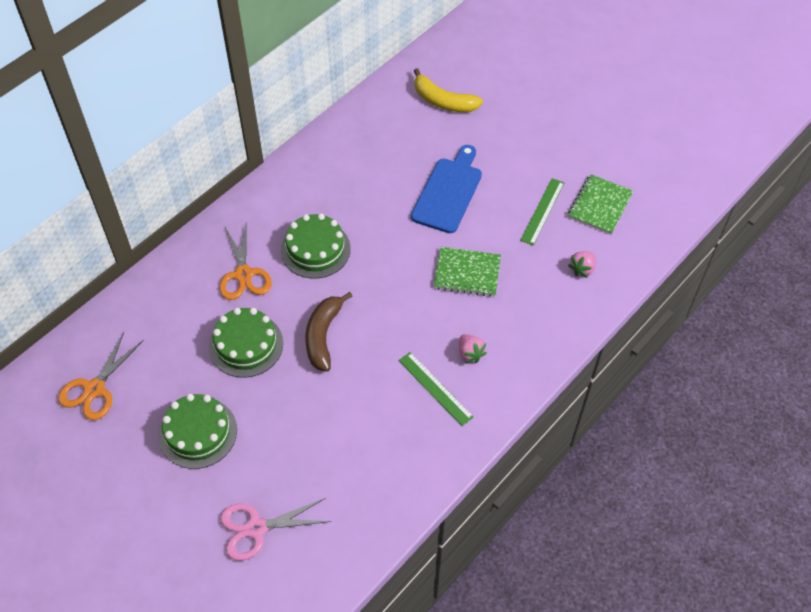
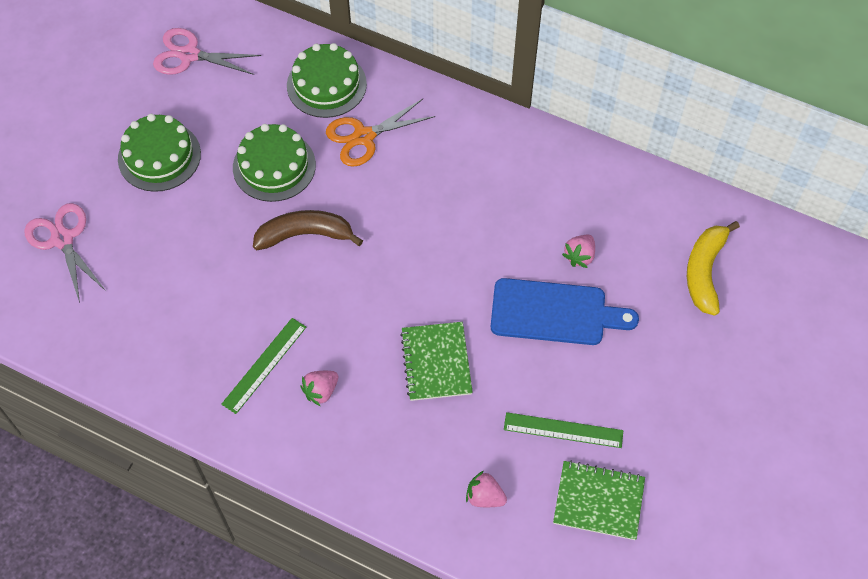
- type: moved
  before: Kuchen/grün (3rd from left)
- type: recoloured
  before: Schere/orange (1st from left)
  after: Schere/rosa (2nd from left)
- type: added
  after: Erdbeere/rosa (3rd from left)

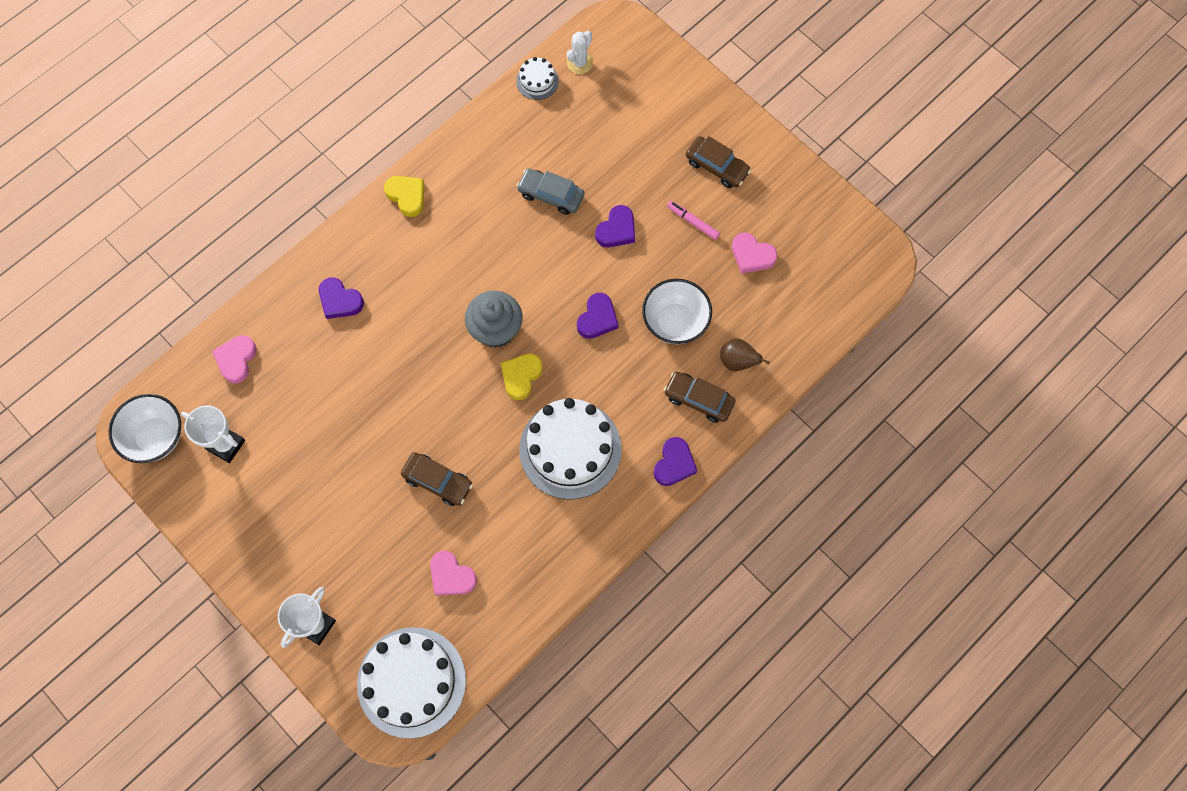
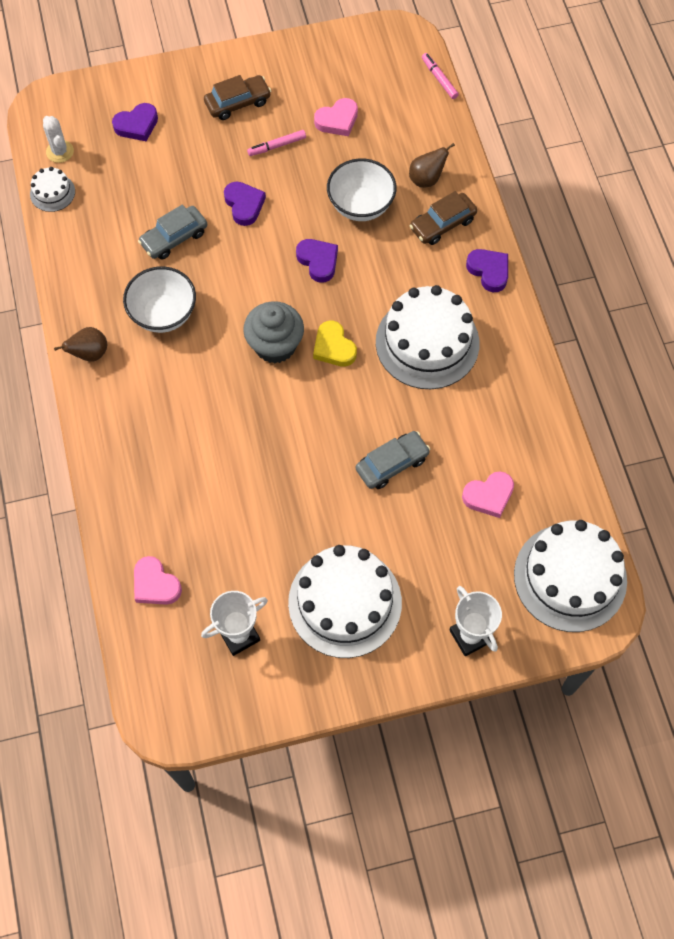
- type: replaced
  before: Herz/gelb (1st from left)
  after: Birne/braun (1st from left)
- type: moved
  before: Herz/lila (1st from left)
- type: moved
  before: Schüssel/weiß (1st from left)
- type: recoloured
  before: Auto/braun (1st from left)
  after: Auto/grau (2nd from left)
- type: added
  after: Filzstift/rosa (2nd from left)
- type: added
  after: Kuchen/weiß (2nd from left)

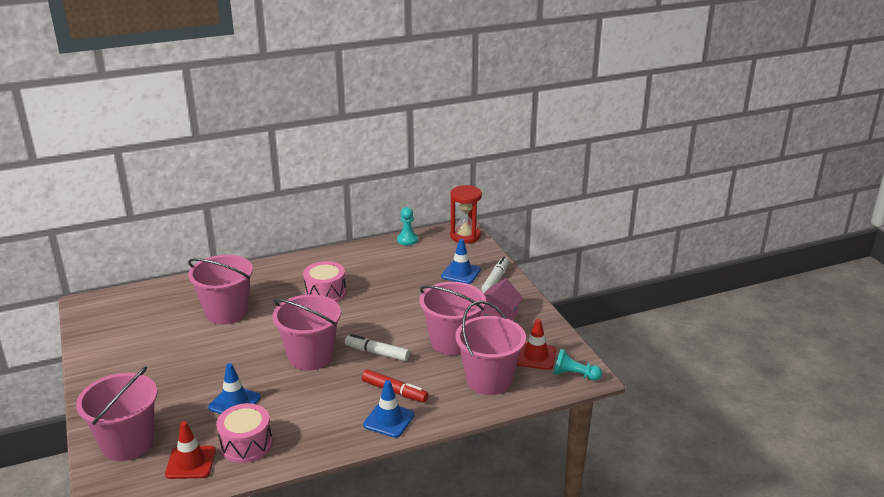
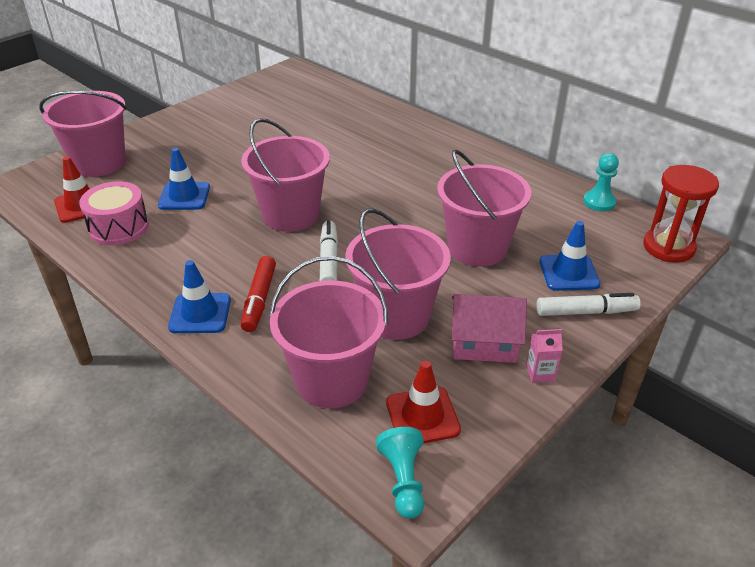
- type: moved
  before: Eimer/rosa (2nd from left in the first image)
  after: Eimer/rosa (5th from left)
- type: removed
  before: Trommel/rosa (2nd from left)
- type: added
  after: Getränkekarton/rosa

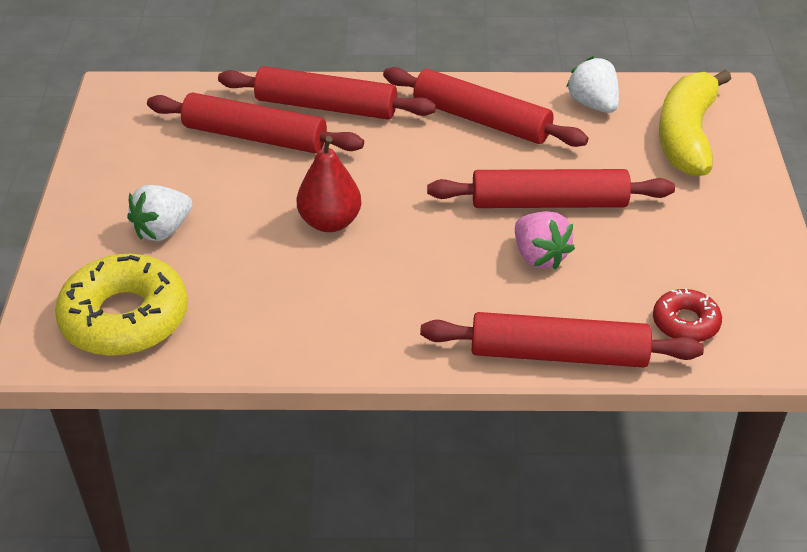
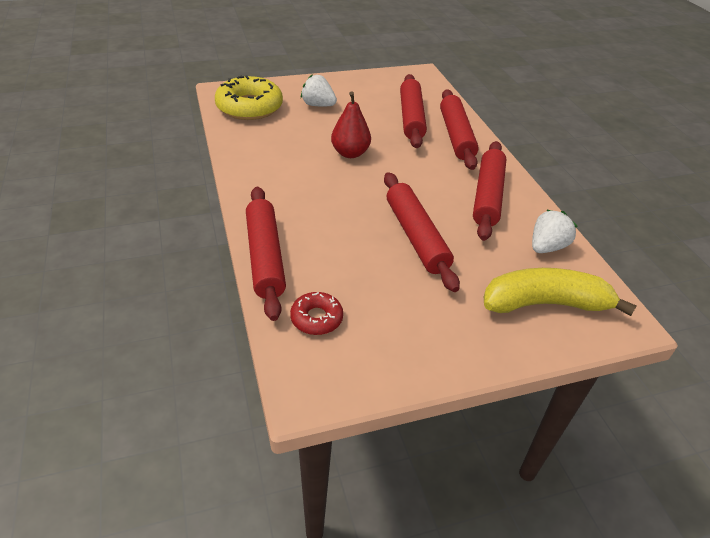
- type: removed
  before: Erdbeere/rosa

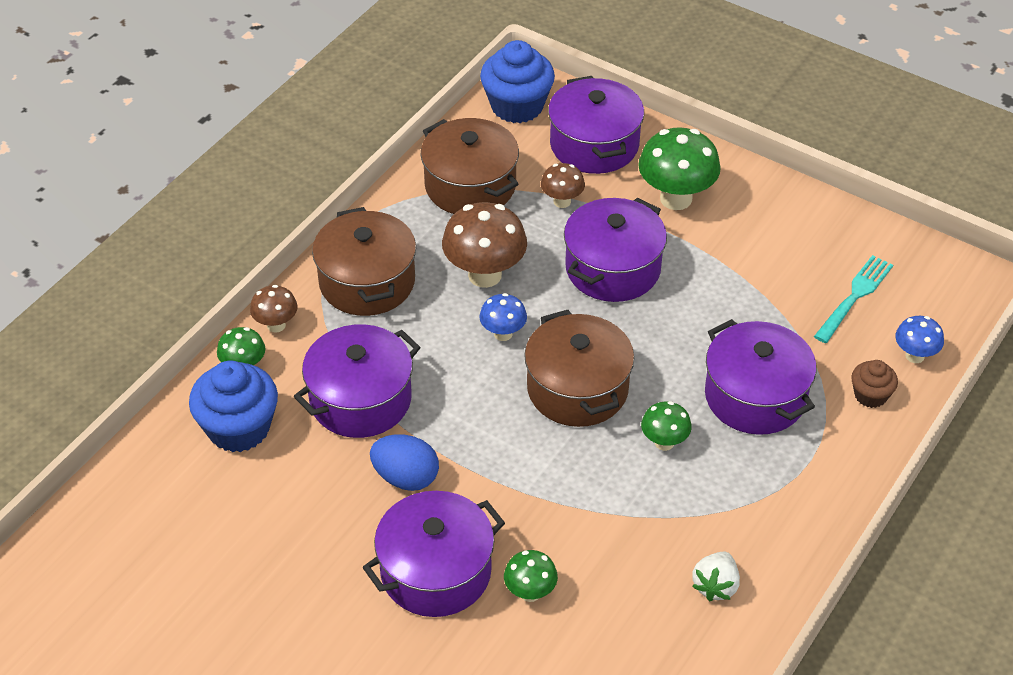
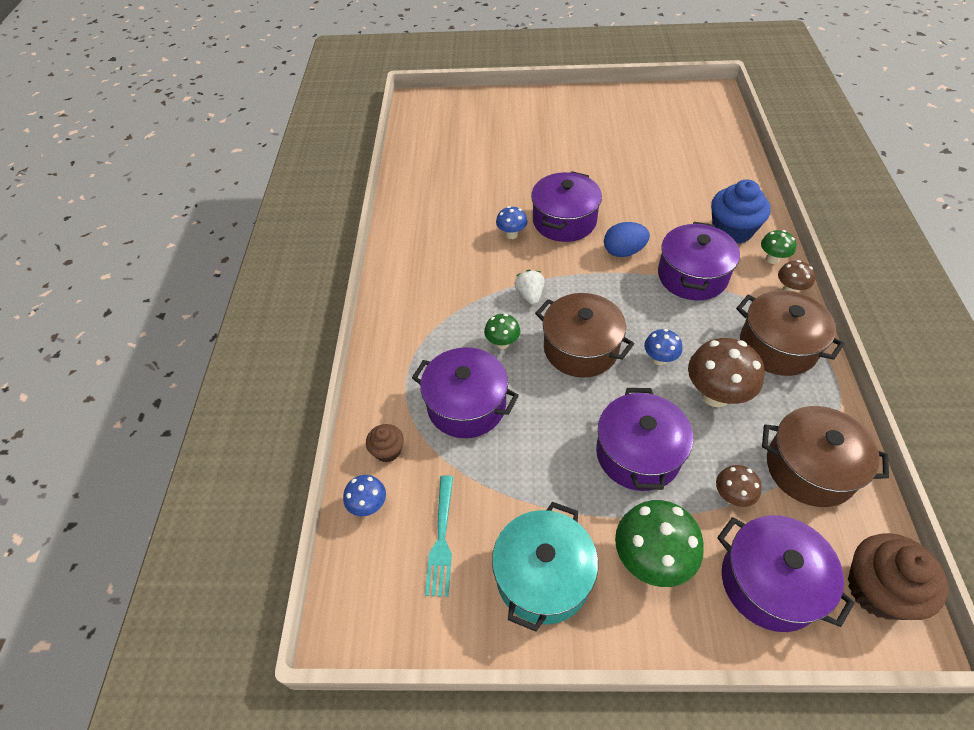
- type: recoloured
  before: Muffin/blau (2nd from left)
  after: Muffin/braun (2nd from left)
- type: recoloured
  before: Pilz/grün (2nd from left)
  after: Pilz/blau (2nd from left)
- type: moved
  before: Erdbeere/weiß
- type: added
  after: Kochtopf/türkis

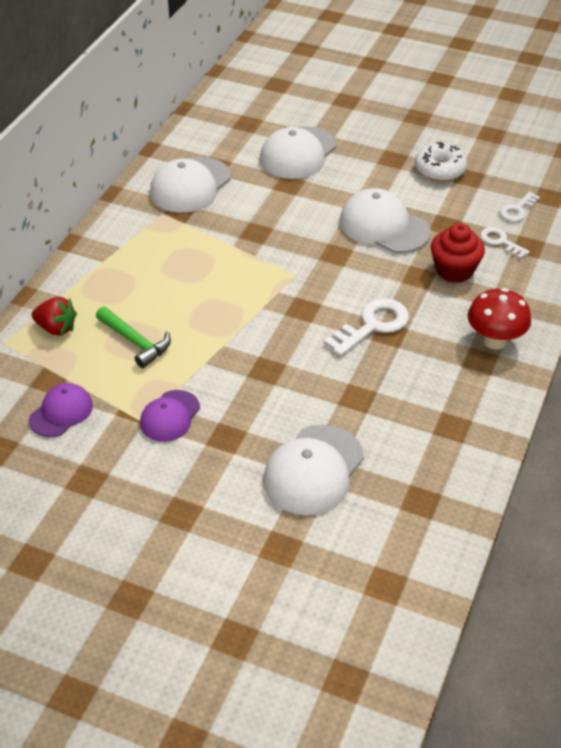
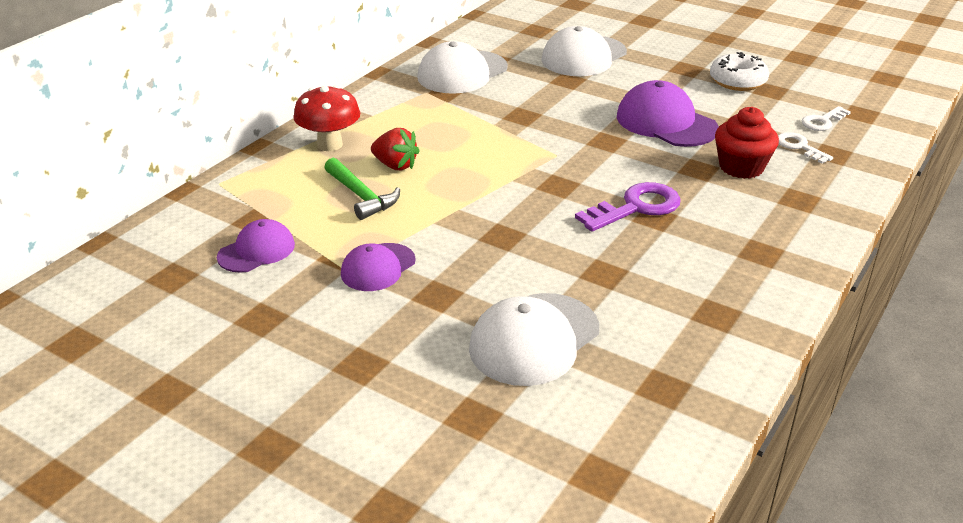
- type: recoloured
  before: Kappe/weiß (4th from left)
  after: Kappe/lila (3rd from left)
- type: moved
  before: Pilz/rot
- type: moved
  before: Erdbeere/rot
- type: recoloured
  before: Schlüssel/weiß (1st from left)
  after: Schlüssel/lila

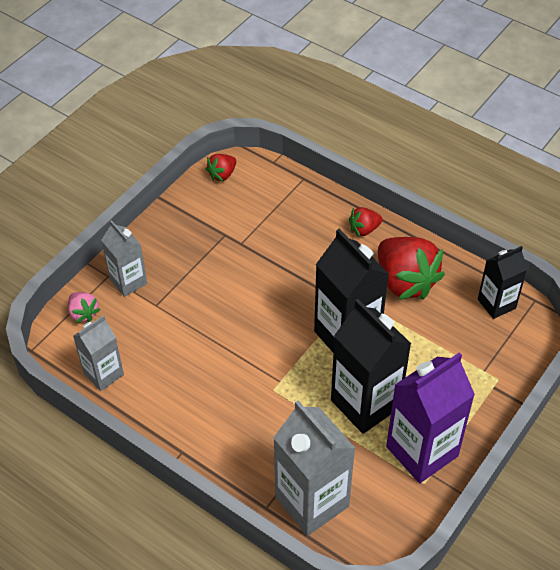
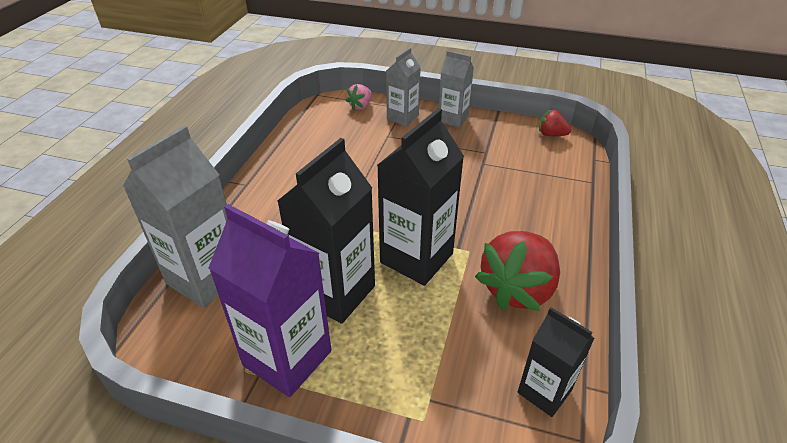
- type: removed
  before: Erdbeere/rot (2nd from left)
- type: moved
  before: Getränkekarton/grau (1st from left in the first image)
  after: Getränkekarton/grau (3rd from left)

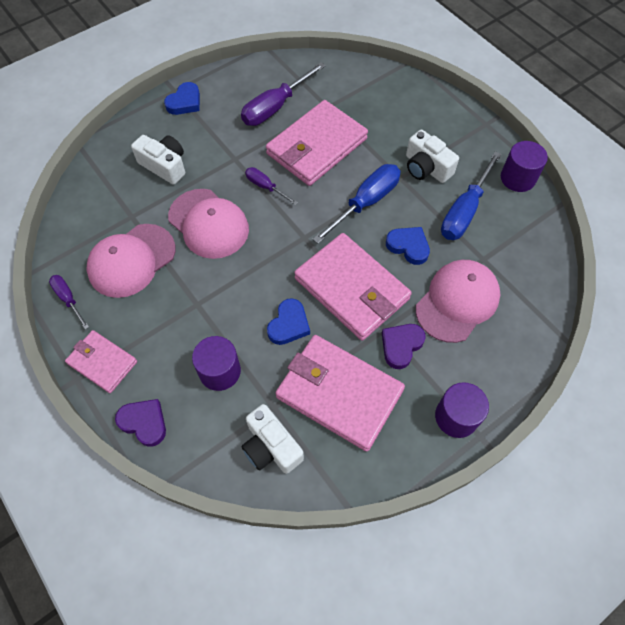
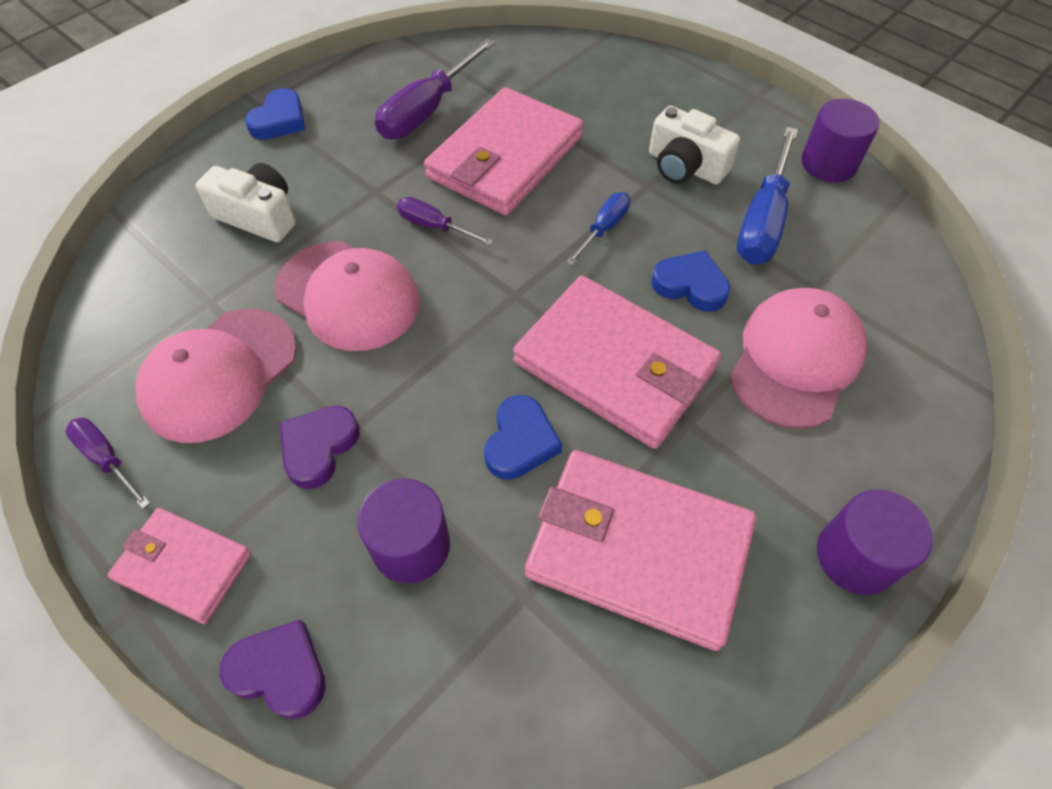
- type: resized
  before: Schraubenzieher/blau (1st from left)
  scale: 0.55
- type: moved
  before: Herz/lila (2nd from left)
- type: removed
  before: Kamera/weiß (2nd from left)

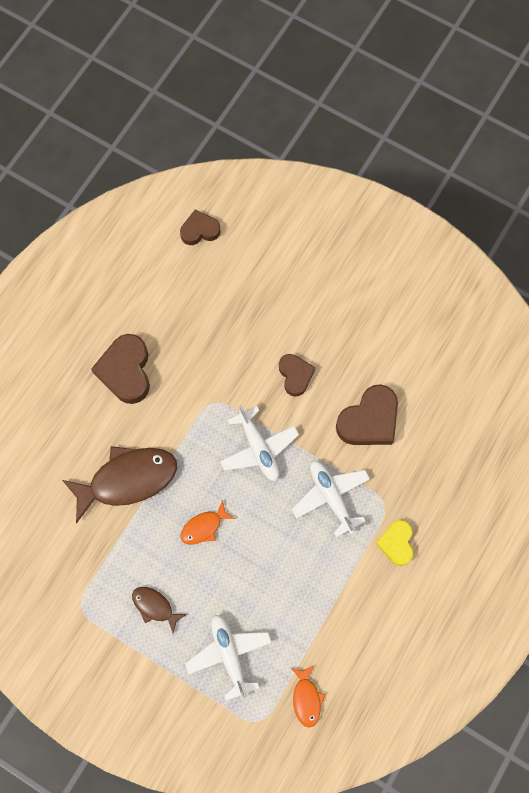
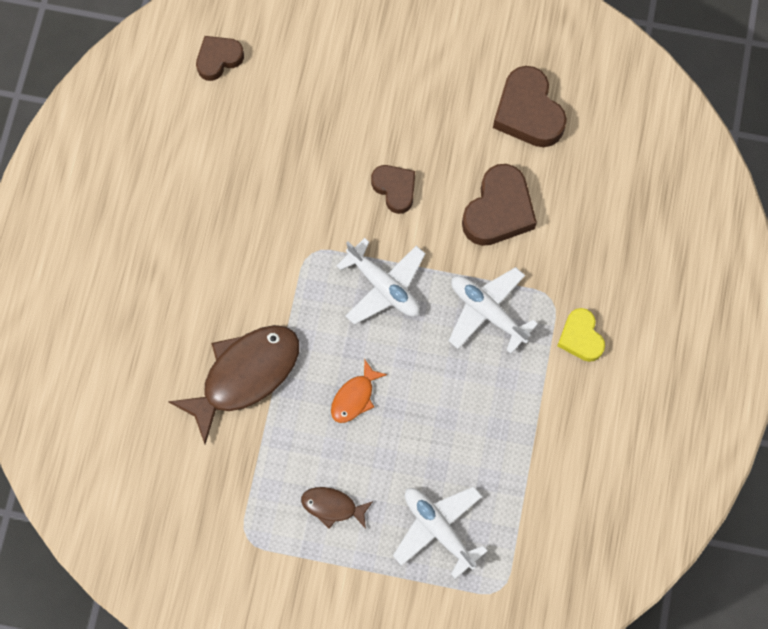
- type: moved
  before: Herz/braun (1st from left in the first image)
  after: Herz/braun (4th from left)
- type: removed
  before: Fisch/orange (2nd from left)

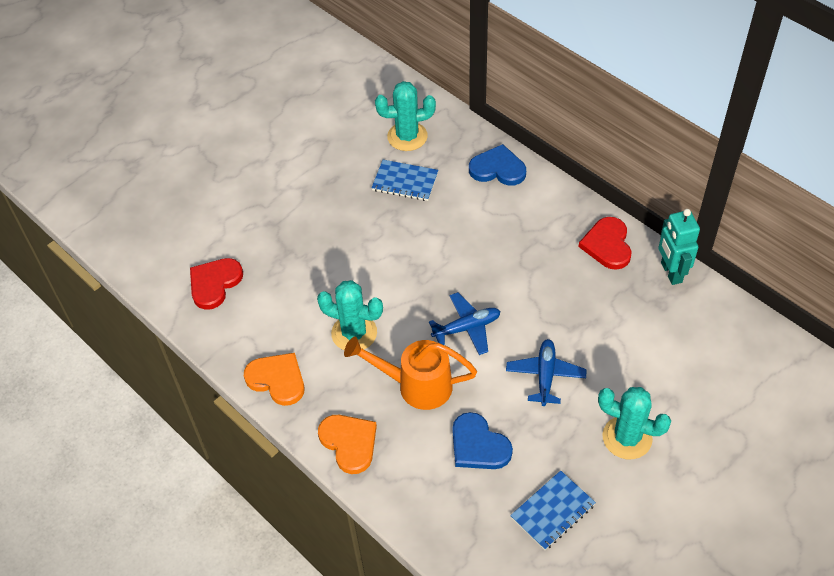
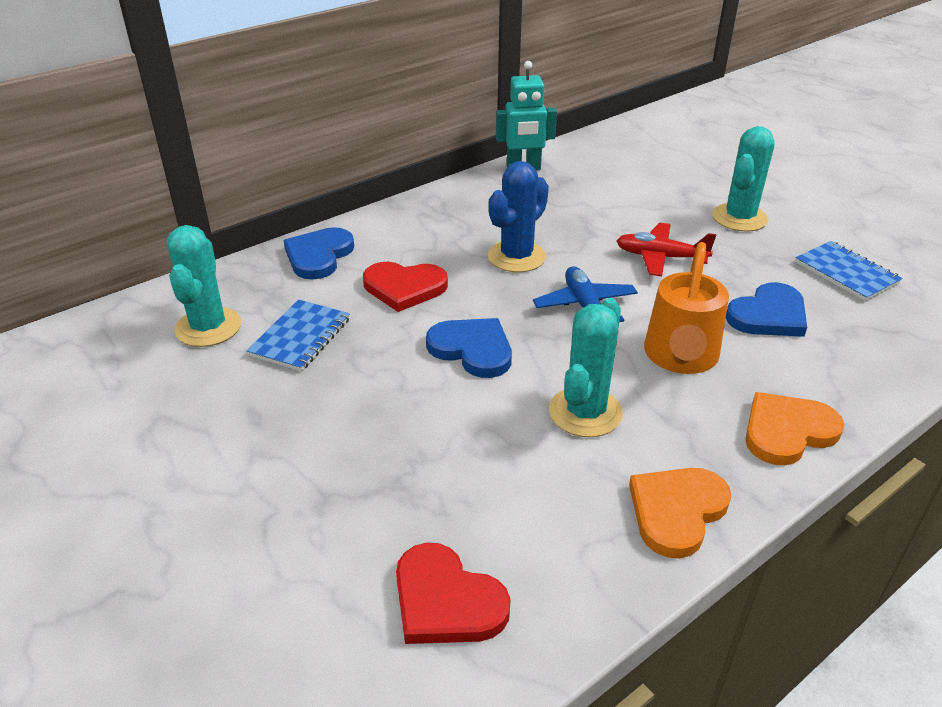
- type: moved
  before: Herz/rot (2nd from left in the first image)
  after: Herz/rot (1st from left)
- type: recoloured
  before: Flugzeug/blau (2nd from left)
  after: Flugzeug/rot
- type: added
  after: Kaktus/blau
- type: added
  after: Herz/blau (2nd from left)

